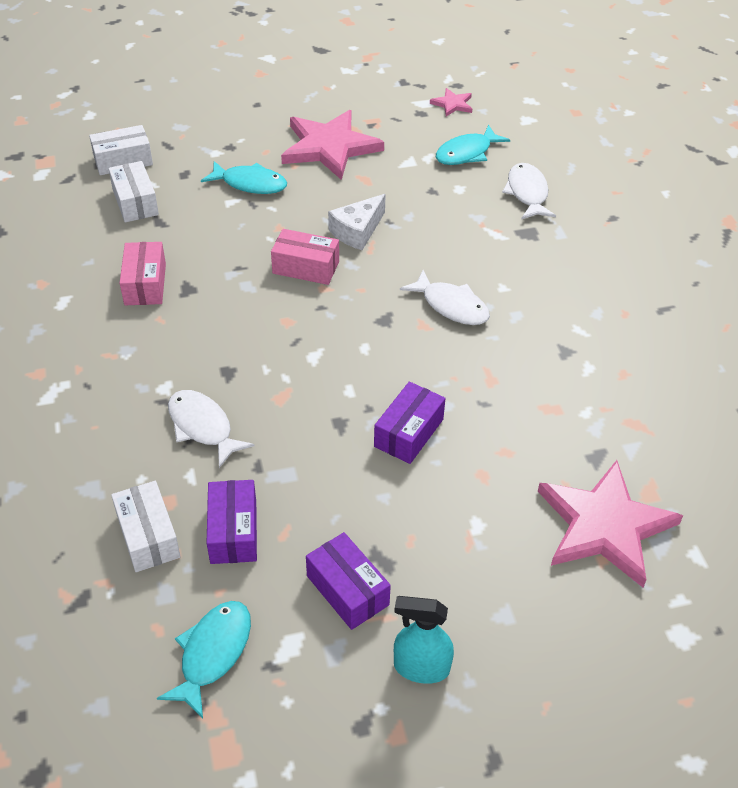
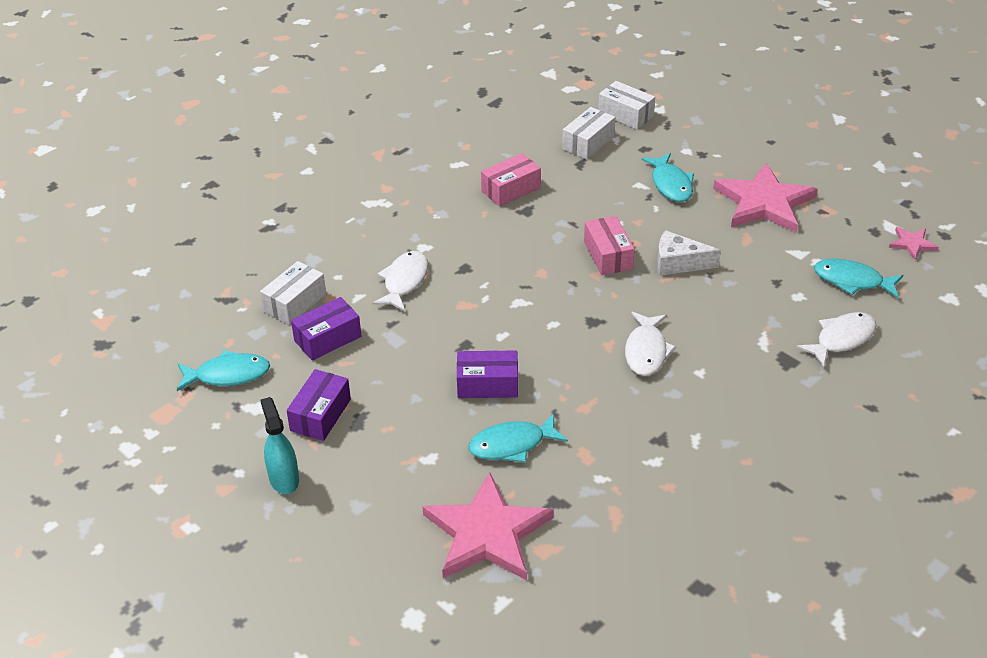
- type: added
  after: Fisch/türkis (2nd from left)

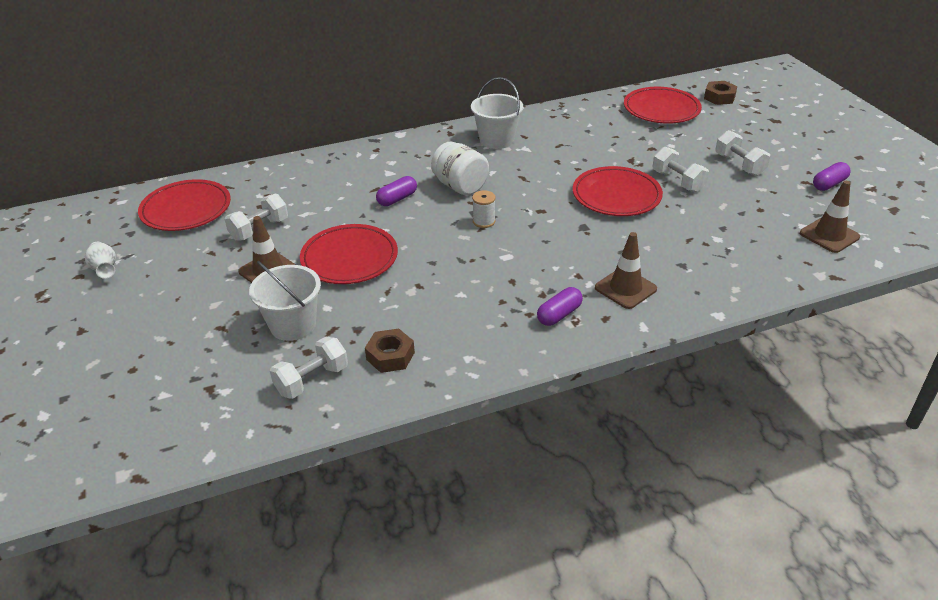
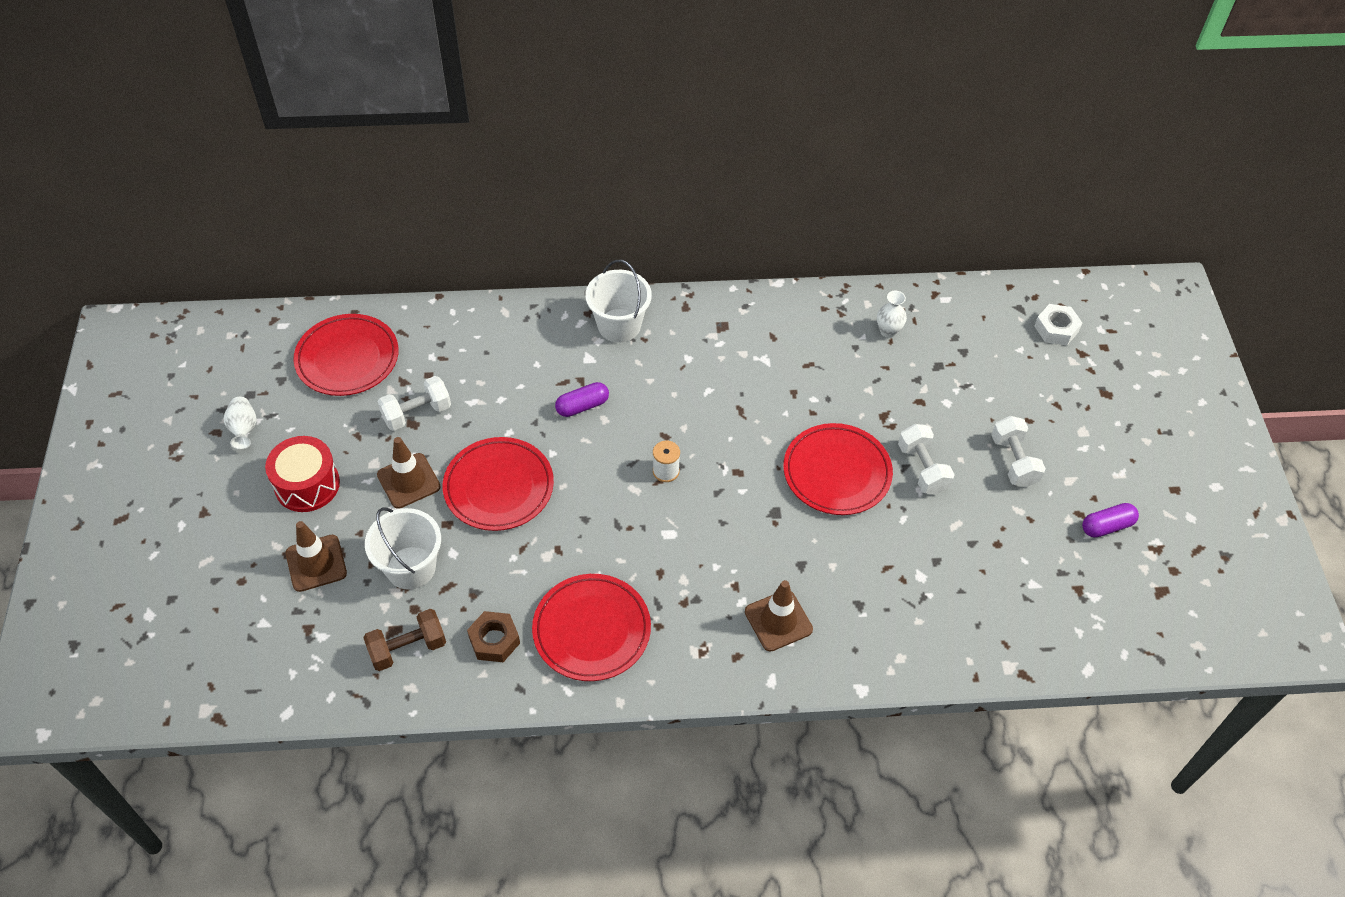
- type: moved
  before: Eimer/weiß (2nd from left)
- type: recoloured
  before: Sechskantmutter/braun (2nd from left)
  after: Sechskantmutter/weiß
- type: moved
  before: Teller/rot (4th from left in the first image)
  after: Teller/rot (3rd from left)
- type: removed
  before: Einmachglas/weiß
- type: moved
  before: Leitkegel/braun (3rd from left in the first image)
  after: Leitkegel/braun (1st from left)
- type: removed
  before: Kapsel/lila (2nd from left)
- type: recoloured
  before: Hantel/weiß (2nd from left)
  after: Hantel/braun
- type: added
  after: Vase/weiß (2nd from left)
- type: added
  after: Trommel/rot

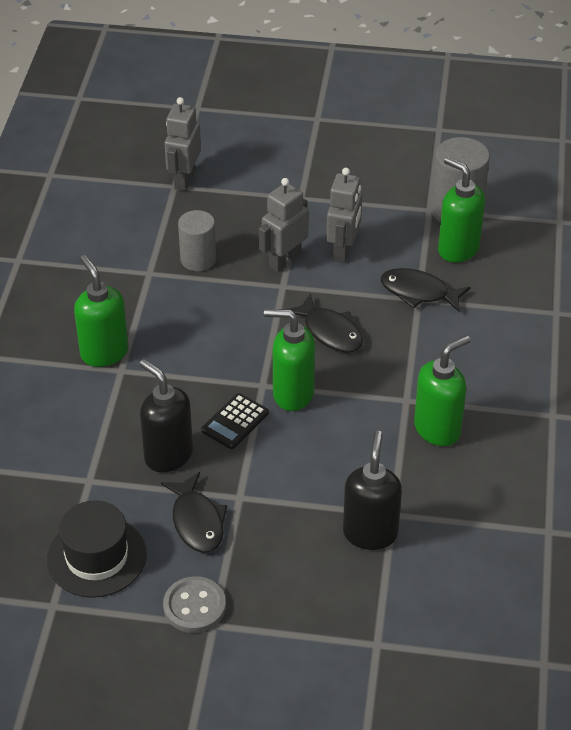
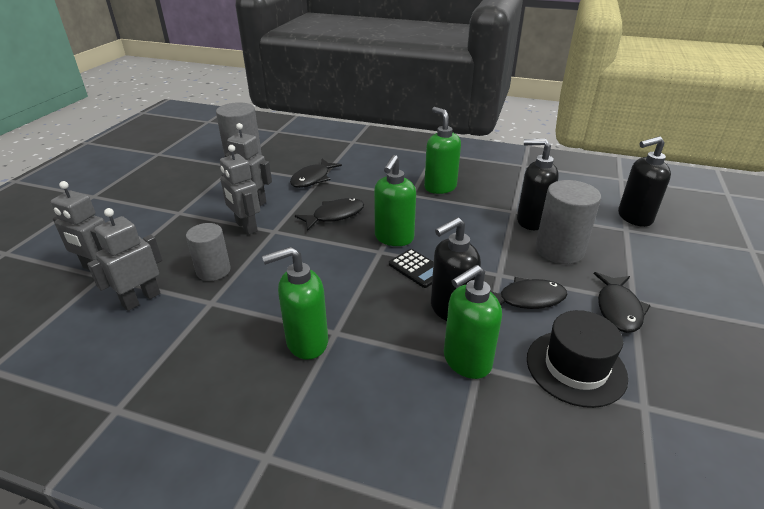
- type: moved
  before: Seifenspender/grün (4th from left)
- type: replaced
  before: Knopf/grau
  after: Fisch/schwarz (4th from left)
- type: added
  after: Seifenspender/schwarz (3rd from left)
- type: added
  after: Vollzylinder/grau (3rd from left)
- type: added
  after: Roboter/grau (2nd from left)

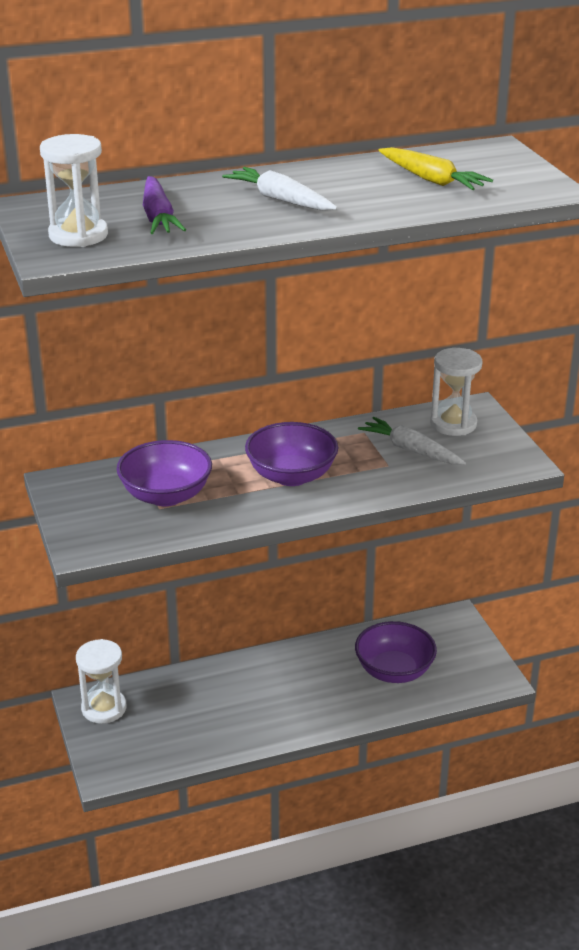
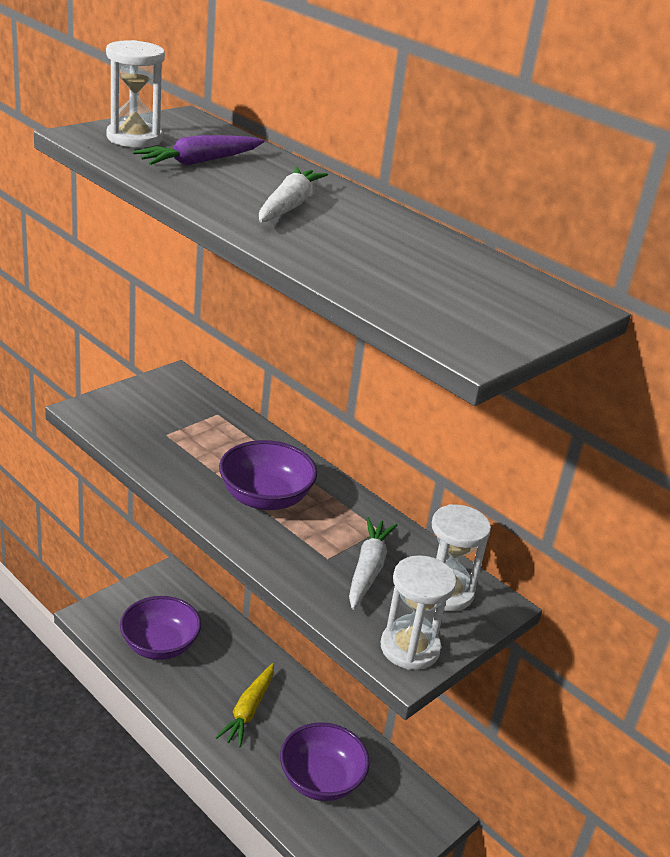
- type: moved
  before: Karotte/gelb
- type: moved
  before: Schüssel/lila (1st from left)
- type: moved
  before: Sanduhr/weiß (2nd from left)

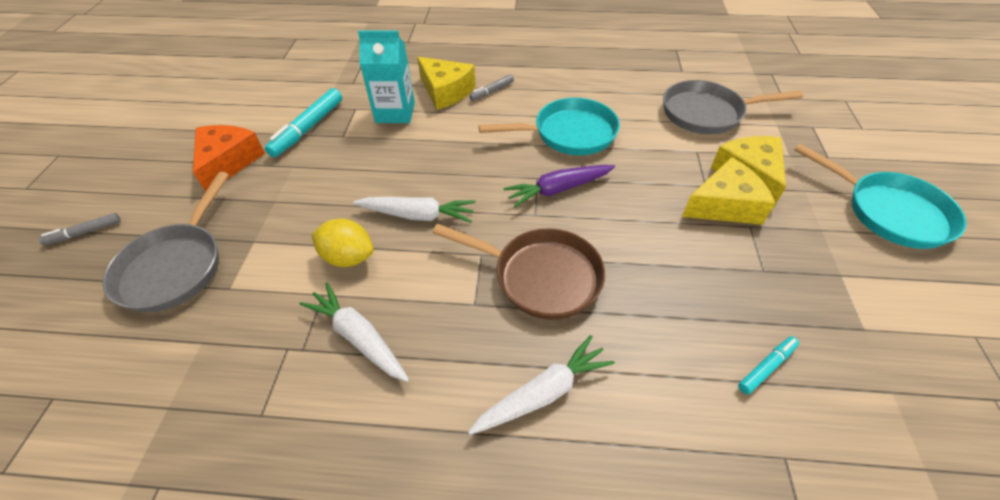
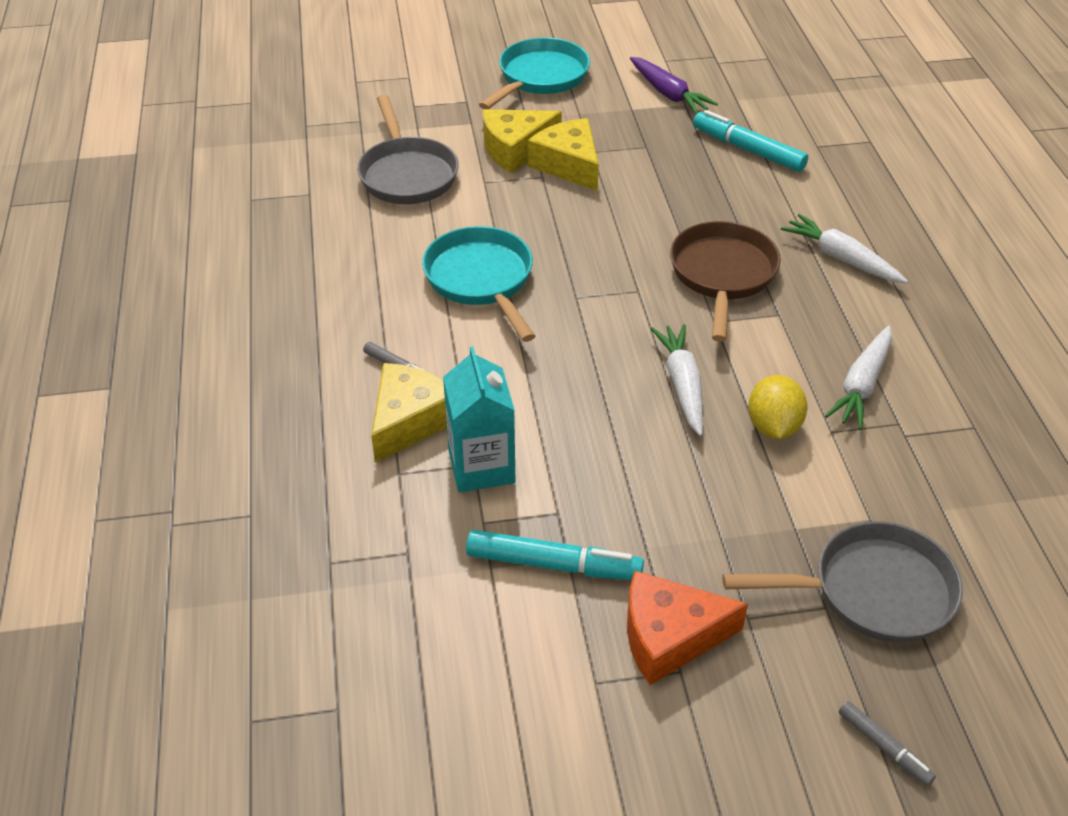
- type: moved
  before: Karotte/lila
- type: resized
  before: Filzstift/türkis (2nd from left)
  scale: 1.81

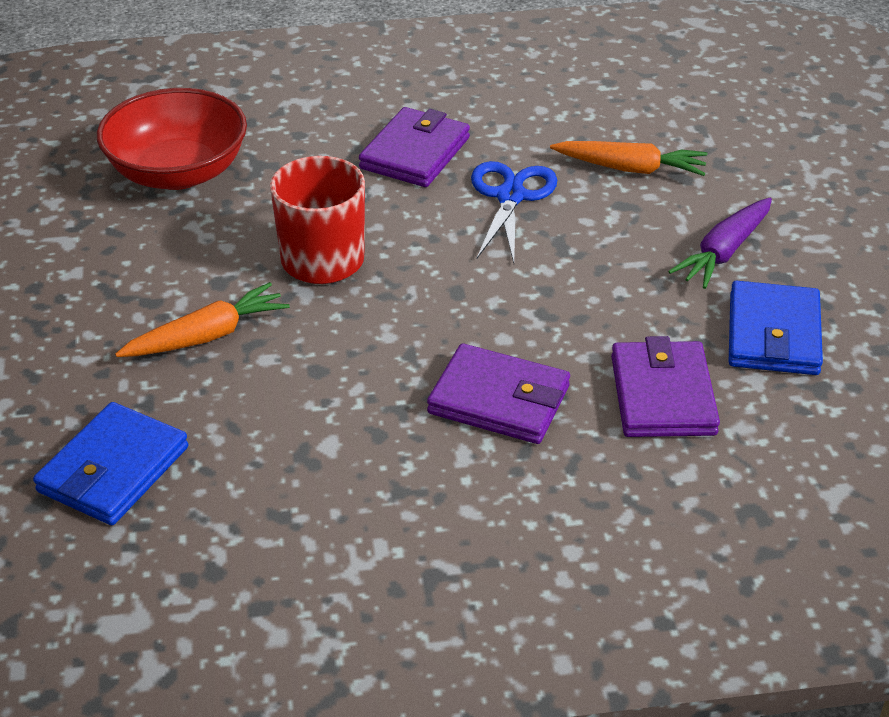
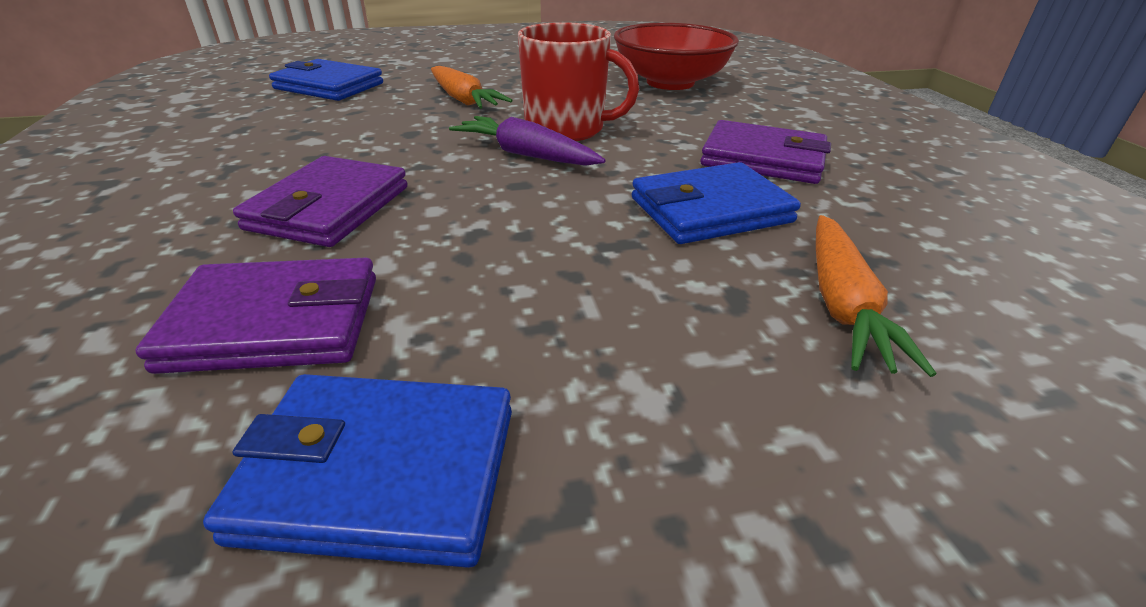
- type: replaced
  before: Schere/blau
  after: Geldbörse/blau (3rd from left)
- type: moved
  before: Karotte/lila

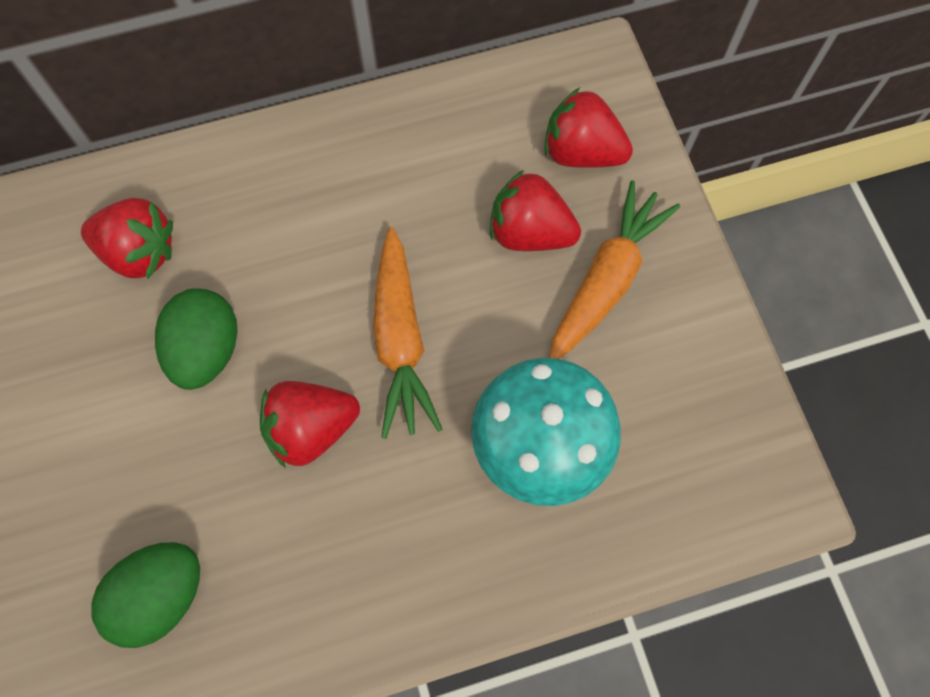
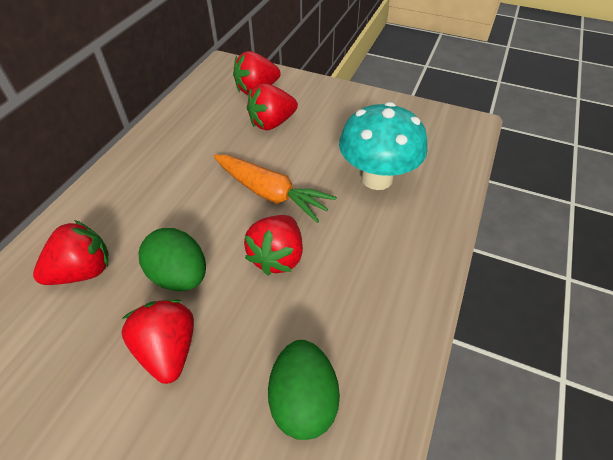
- type: removed
  before: Karotte/orange (2nd from left)
- type: added
  after: Erdbeere/rot (2nd from left)

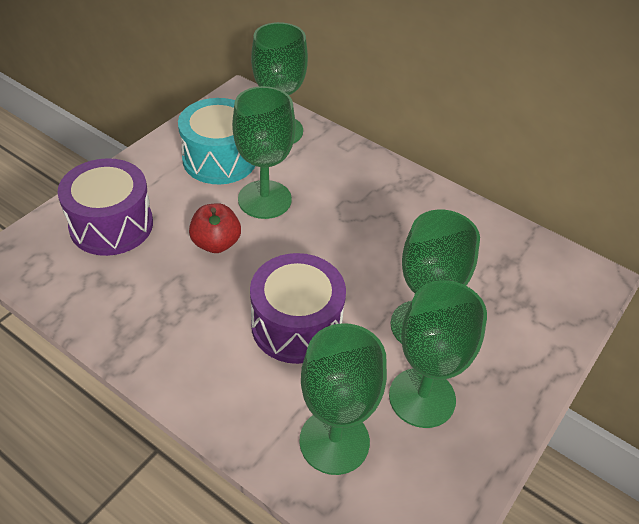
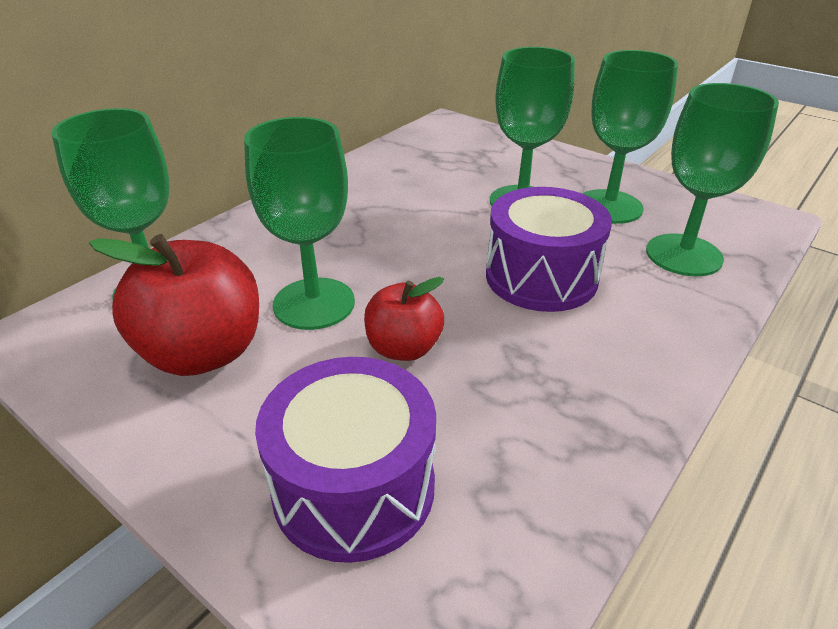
- type: replaced
  before: Trommel/türkis
  after: Apfel/rot (1st from left)

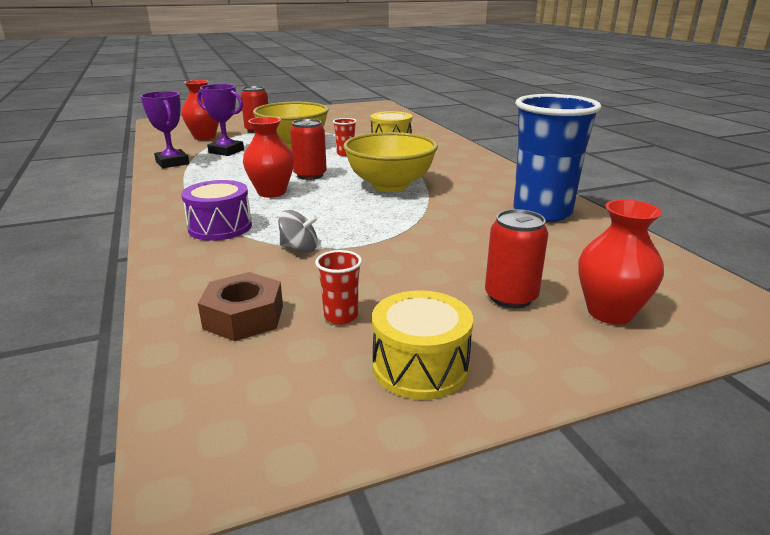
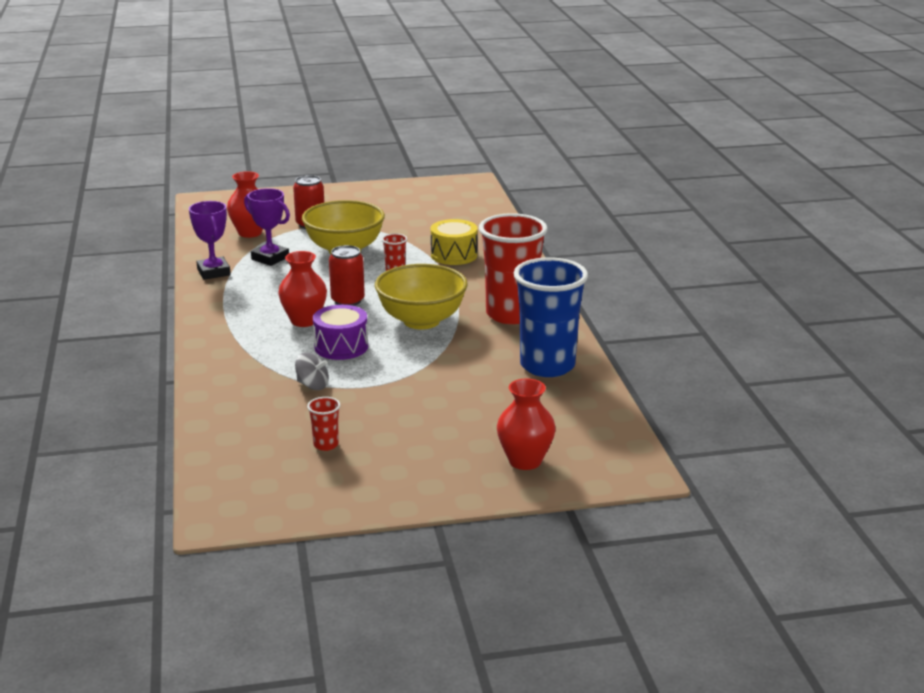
- type: moved
  before: Trommel/lila
- type: removed
  before: Dose/rot (3rd from left)
- type: removed
  before: Sechskantmutter/braun
- type: removed
  before: Trommel/gelb (2nd from left)
- type: added
  after: Becher/rot (3rd from left)

